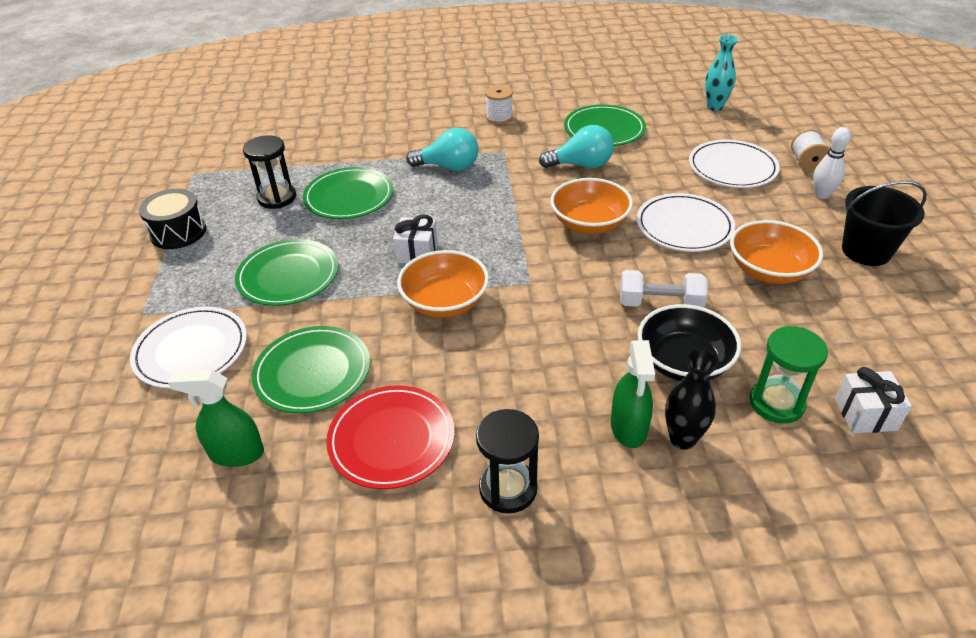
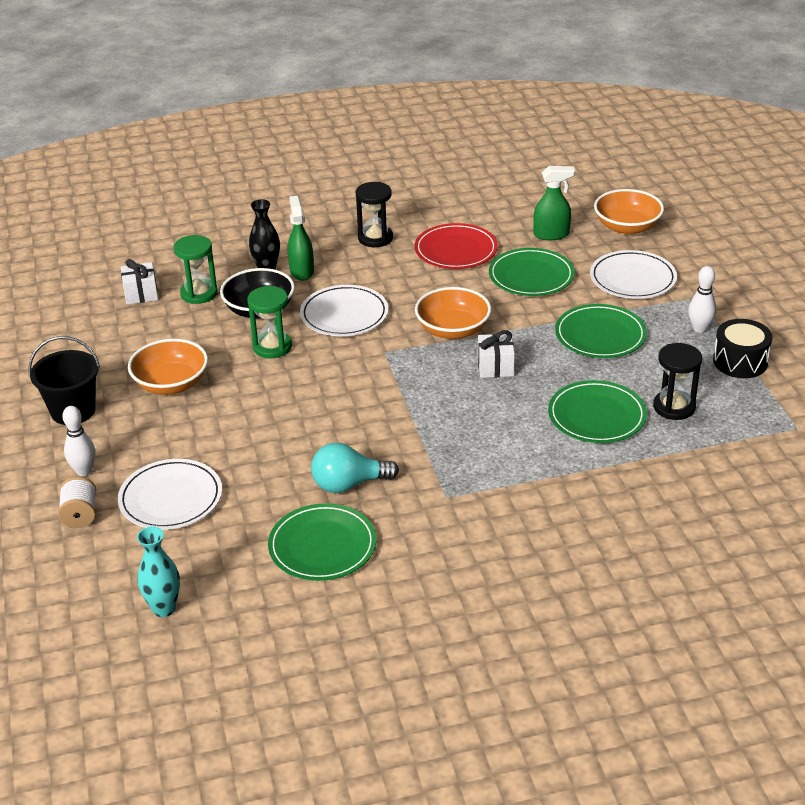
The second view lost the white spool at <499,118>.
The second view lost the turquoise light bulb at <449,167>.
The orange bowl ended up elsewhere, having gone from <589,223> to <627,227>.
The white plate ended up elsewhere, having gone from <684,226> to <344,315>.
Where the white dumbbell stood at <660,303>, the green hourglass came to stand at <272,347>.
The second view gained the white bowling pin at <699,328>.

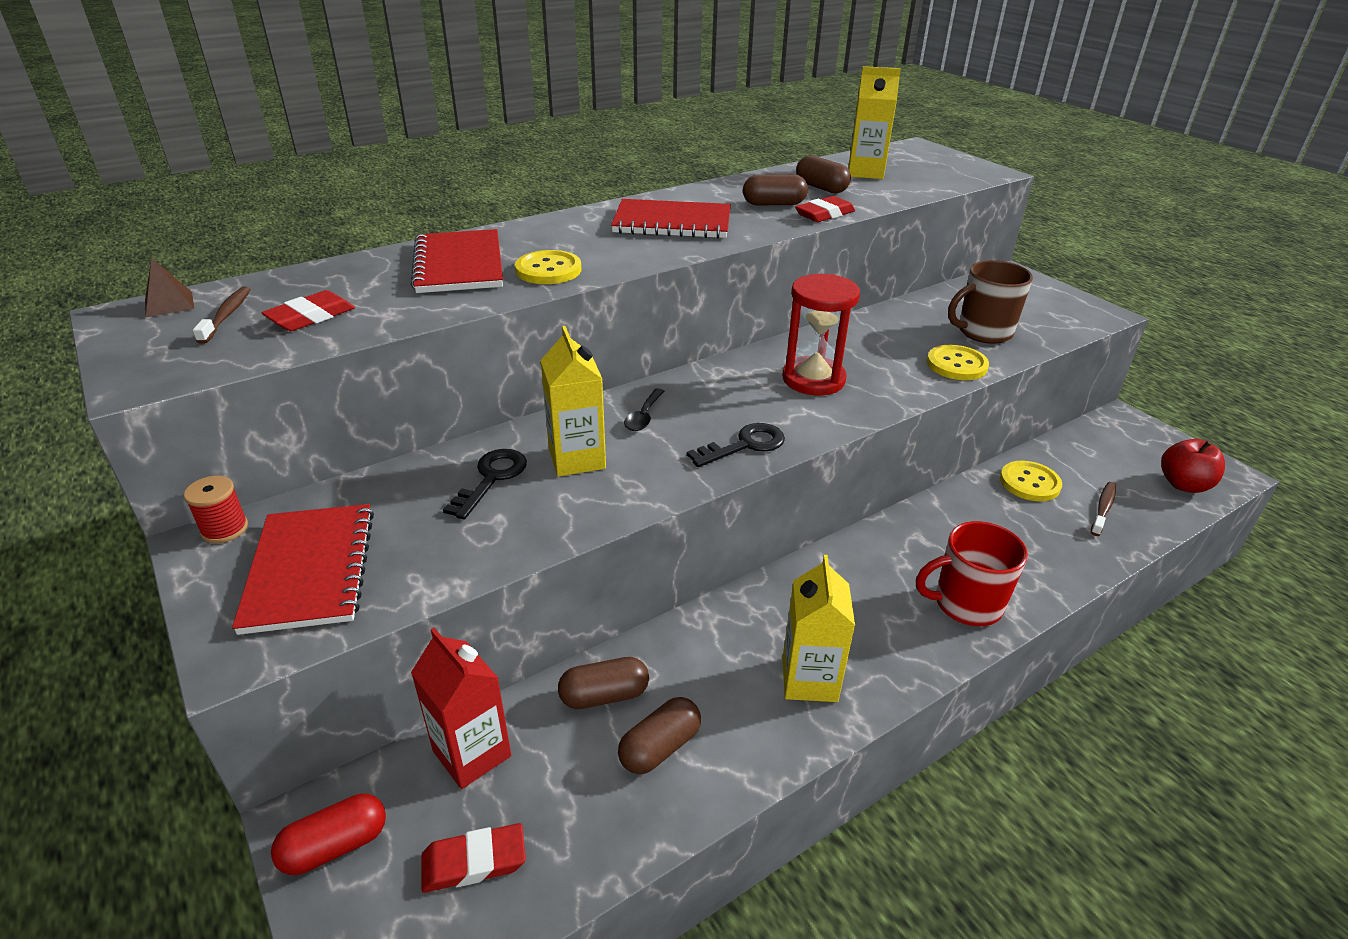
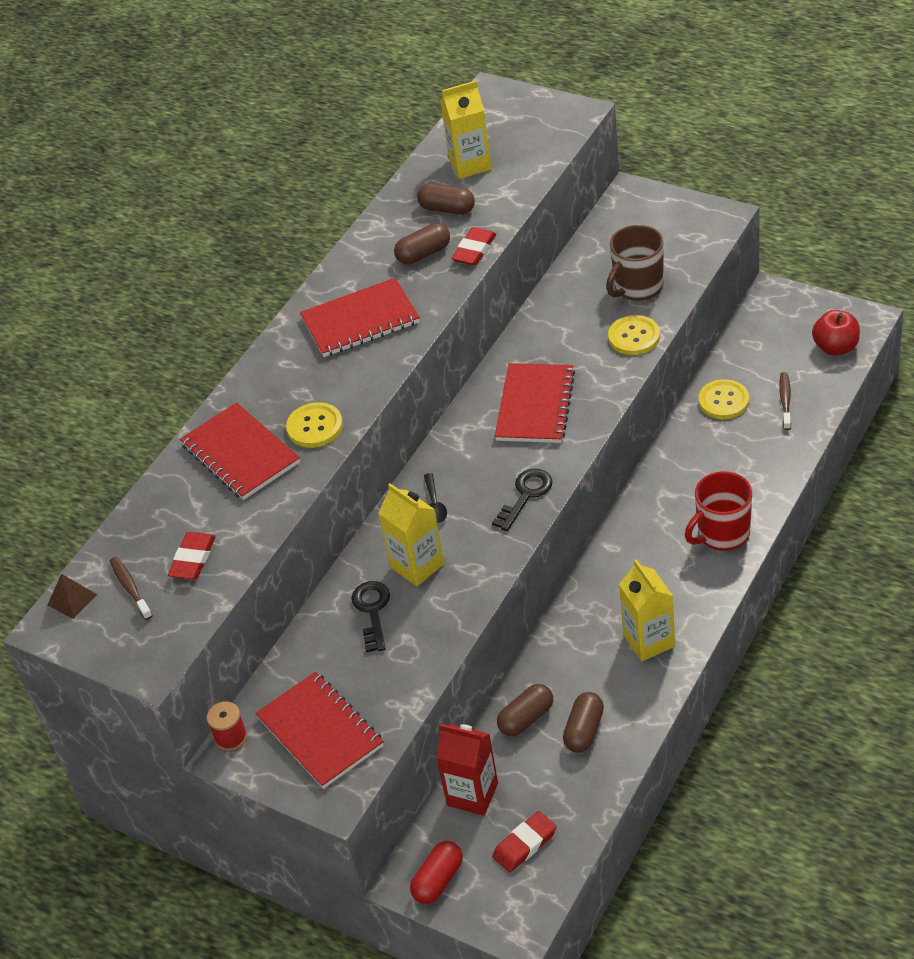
Where the red hourglass stood at <813,379>, the red notebook came to stand at <535,405>.

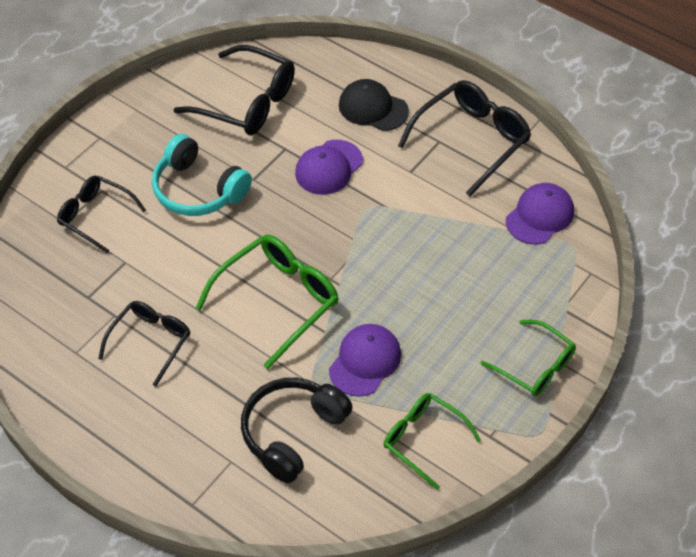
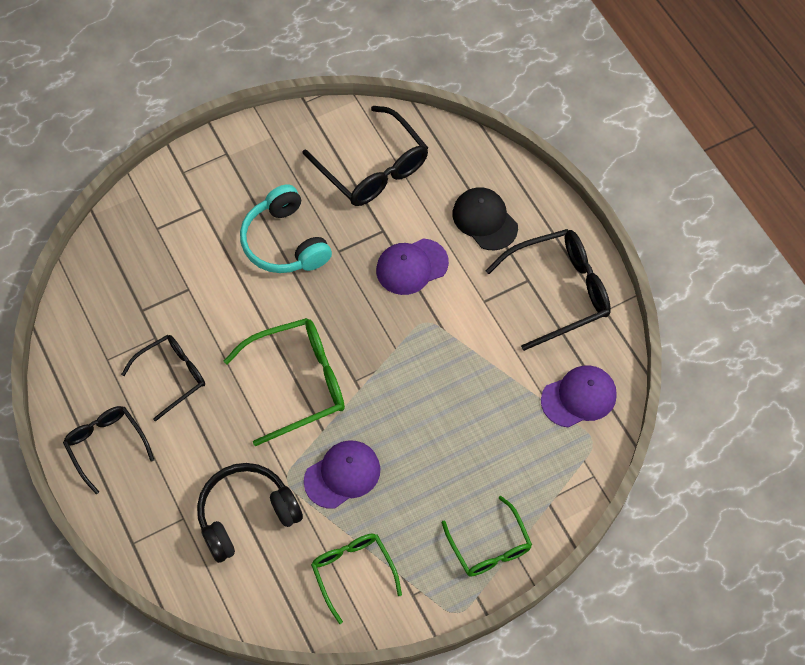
The black glasses ended up elsewhere, having gone from <95,216> to <106,445>.

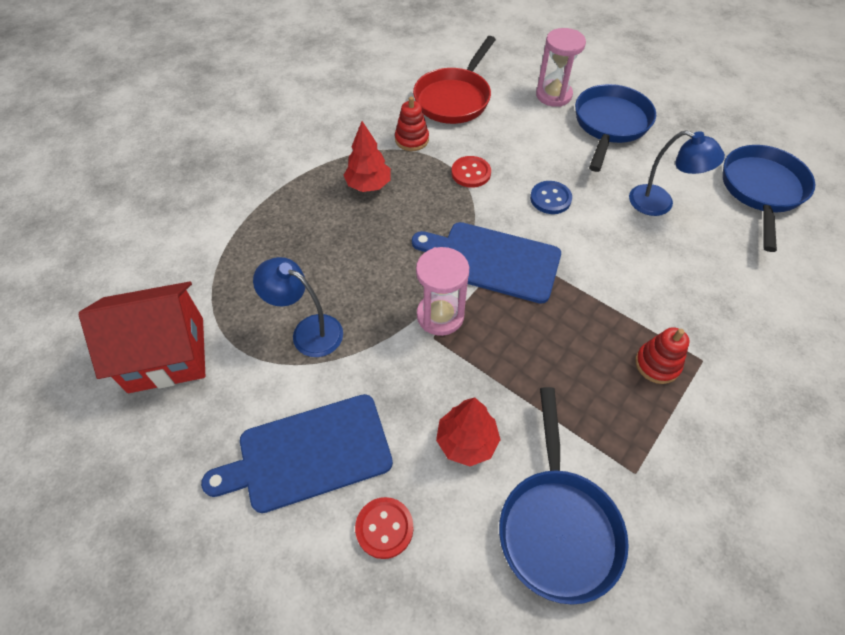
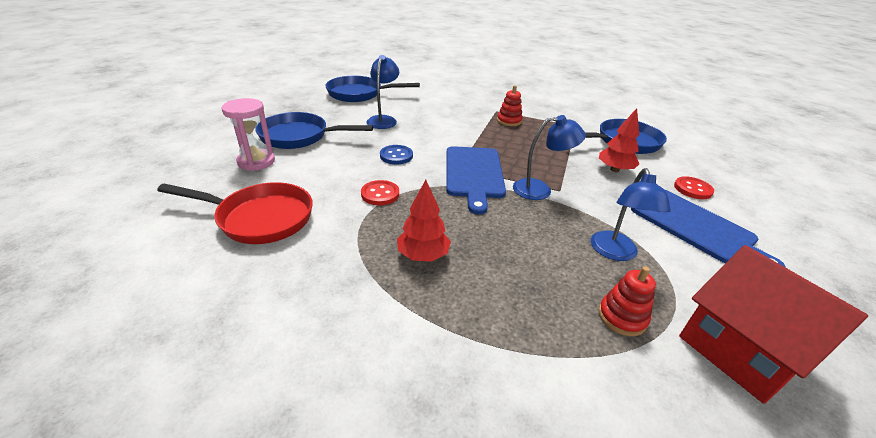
The red stacking toy ended up elsewhere, having gone from <412,140> to <622,317>.
Where the pink hourglass stood at <440,316>, the blue lamp came to stand at <540,190>.

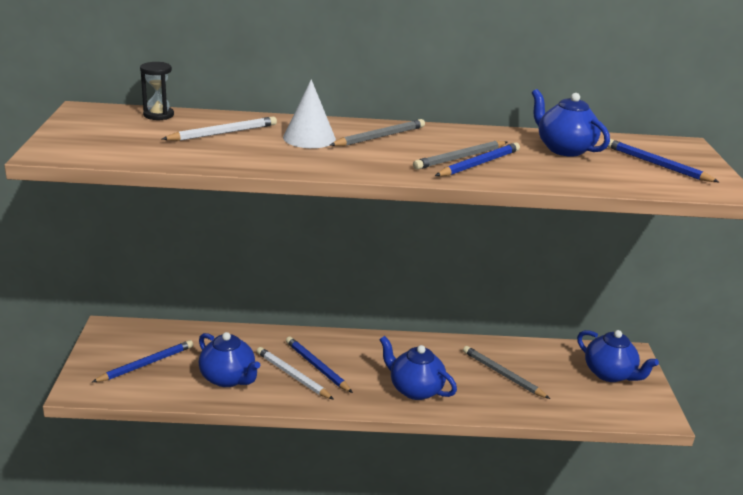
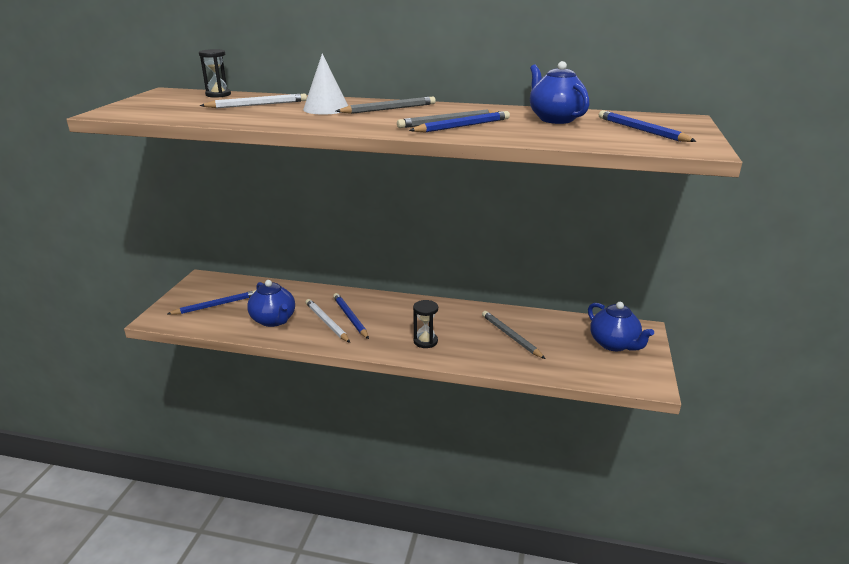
Where the blue teapot stood at <414,389>, the black hourglass came to stand at <425,341>.

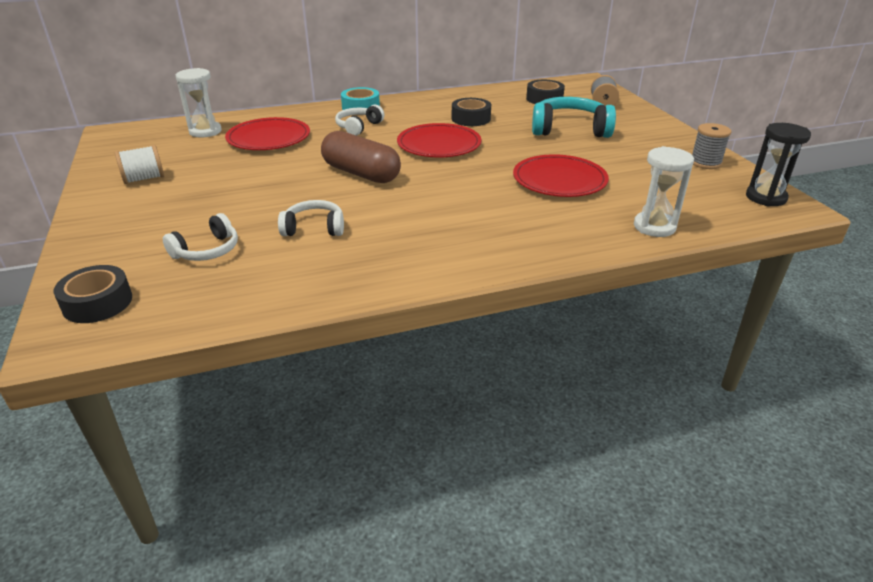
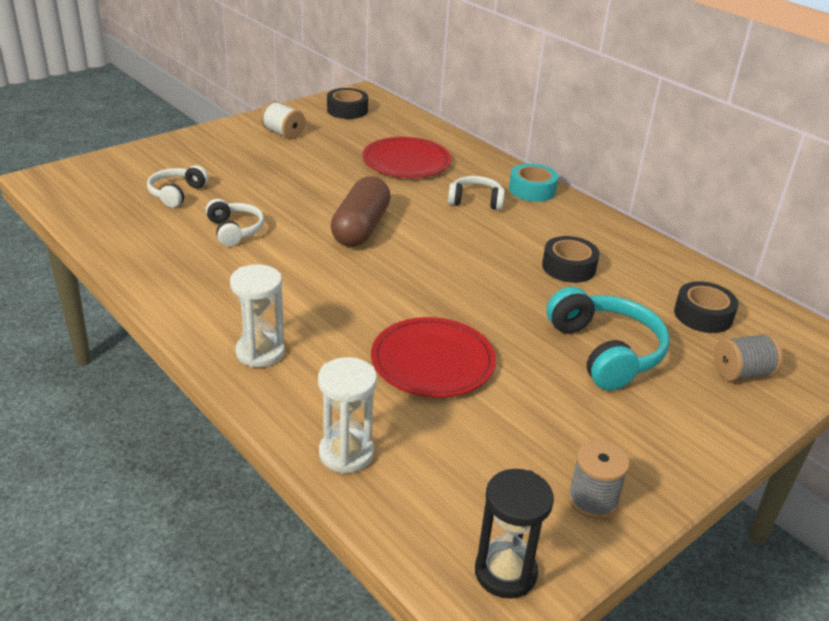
The white hourglass ended up elsewhere, having gone from <205,131> to <260,352>.
The second view lost the red plate at <439,144>.
The white headphones at <207,250> ended up facing another way, 90 degrees clockwise from before.
The black tape ended up elsewhere, having gone from <97,303> to <347,110>.

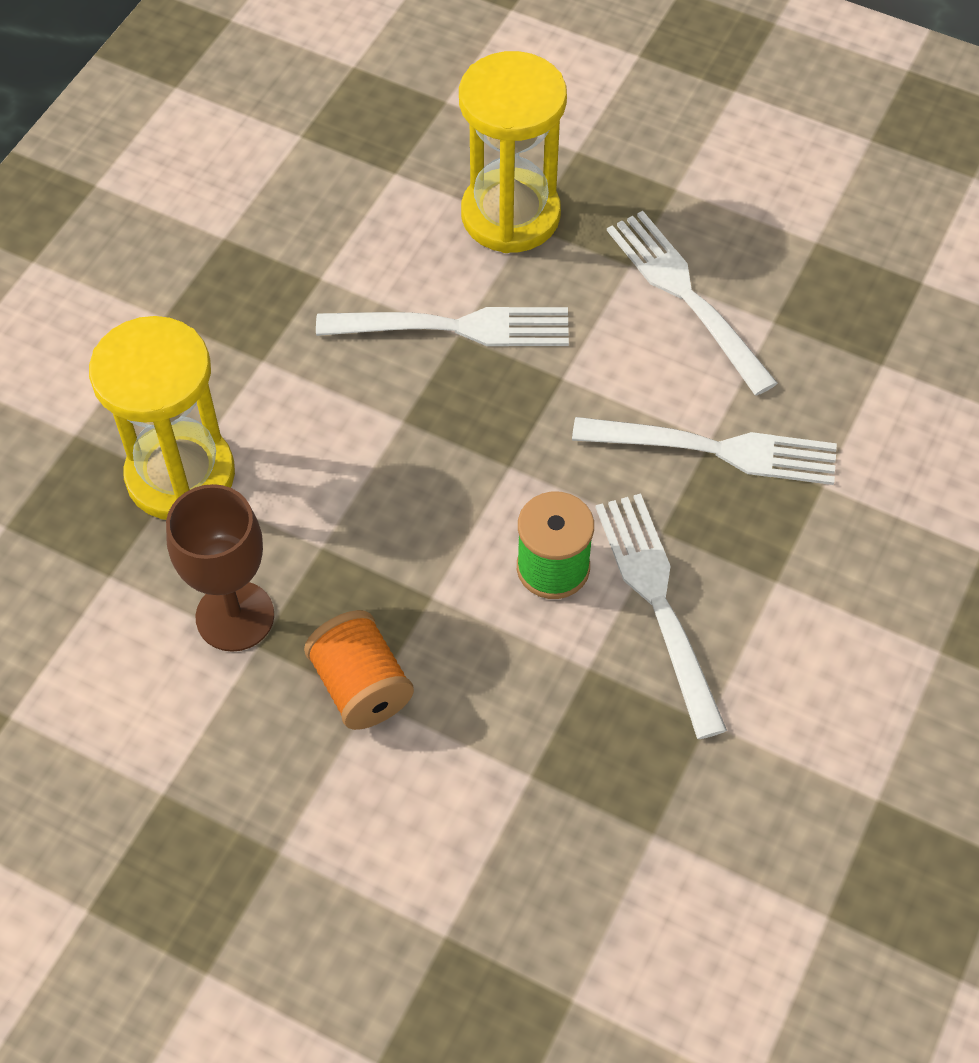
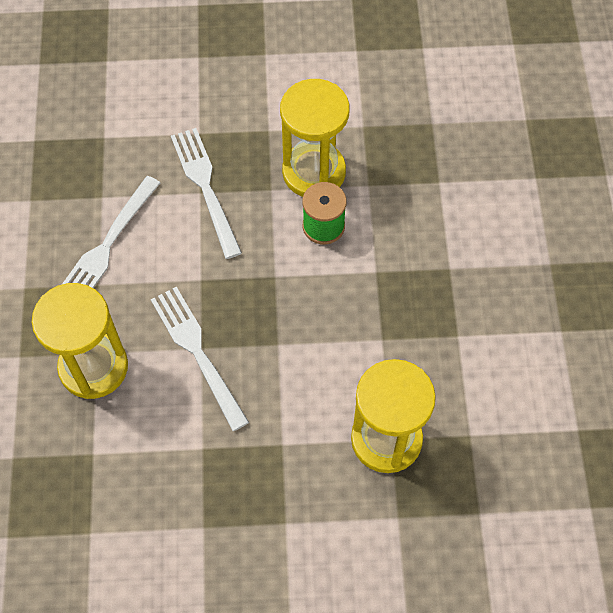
The second view lost the brown goblet at <235,616>.
Where the white fork stood at <658,604>, the yellow hourglass came to stand at <314,172>.
The second view lost the orange spool at <361,686>.

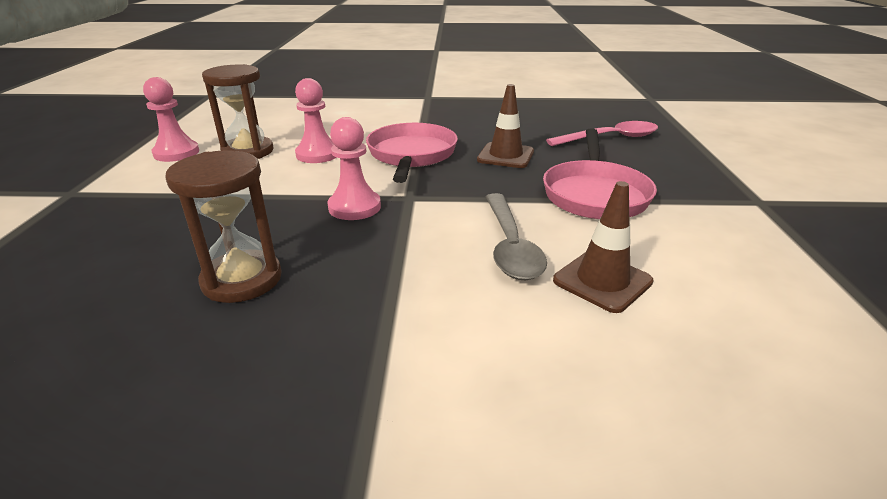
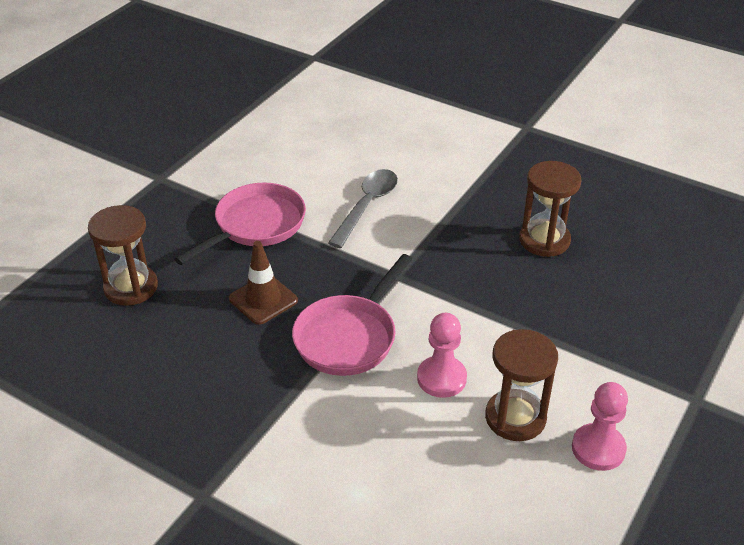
The second view lost the pink pawn at <354,207>.
Where the pink spoon stood at <610,138>, the brown hourglass came to stand at <131,287>.
The second view lost the brown traffic cone at <602,281>.

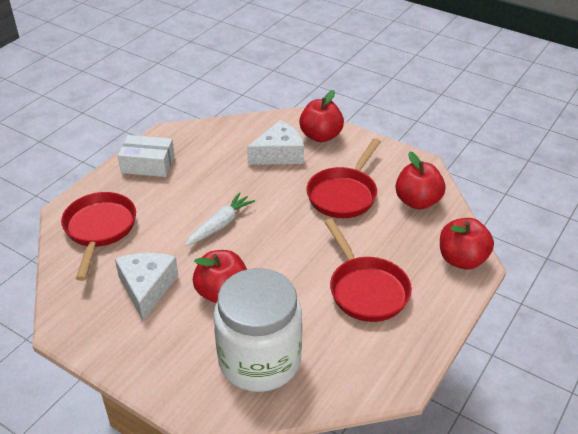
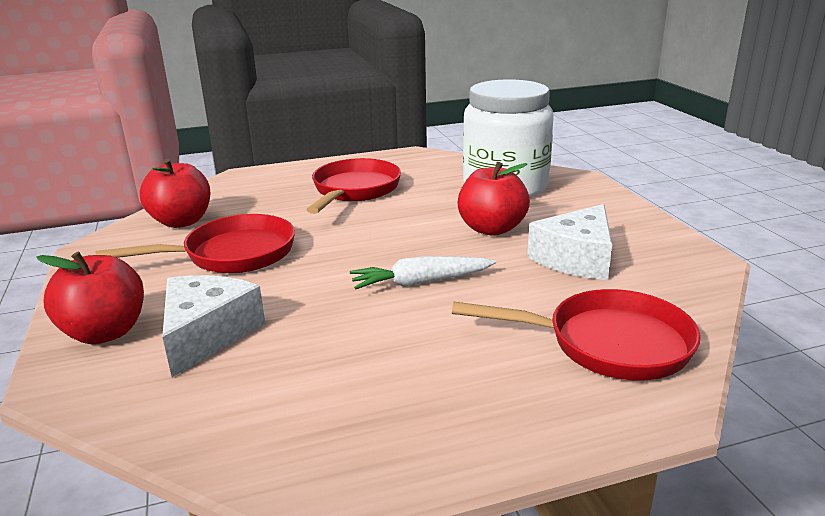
The white cheese at <279,154> ended up facing another way, 90 degrees clockwise from before.
The second view lost the white box at <148,164>.
The red pan at <99,230> ended up facing another way, 120 degrees counterclockwise from before.
The second view lost the red apple at <462,259>.

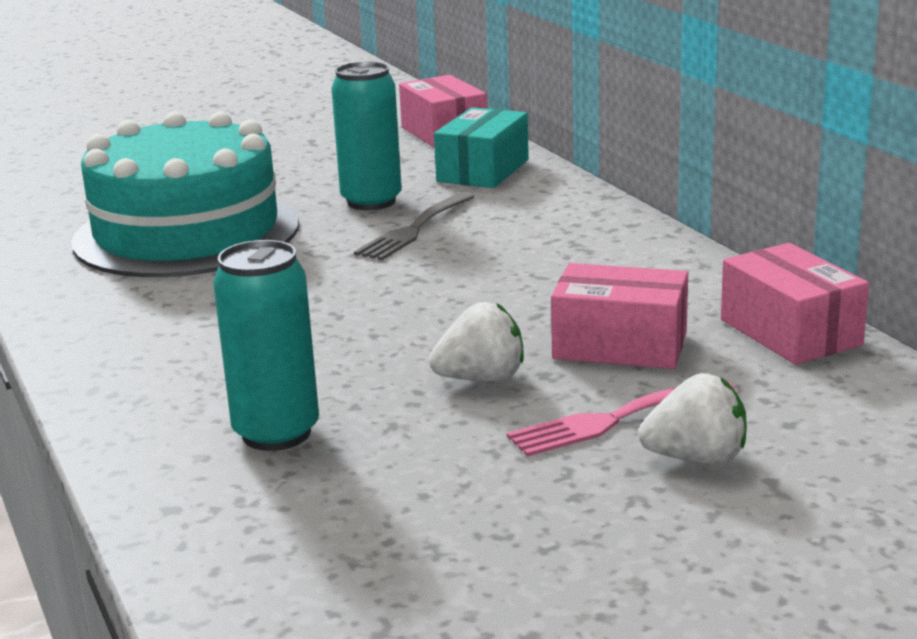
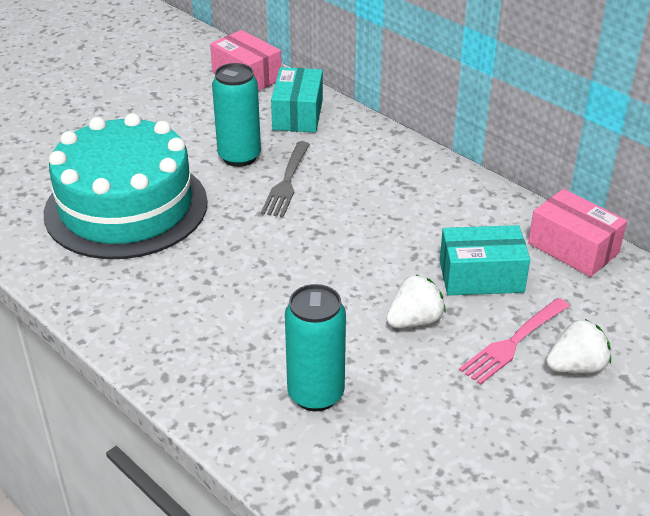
What was the pink box at <620,345> turned into the turquoise box at <481,276>.

